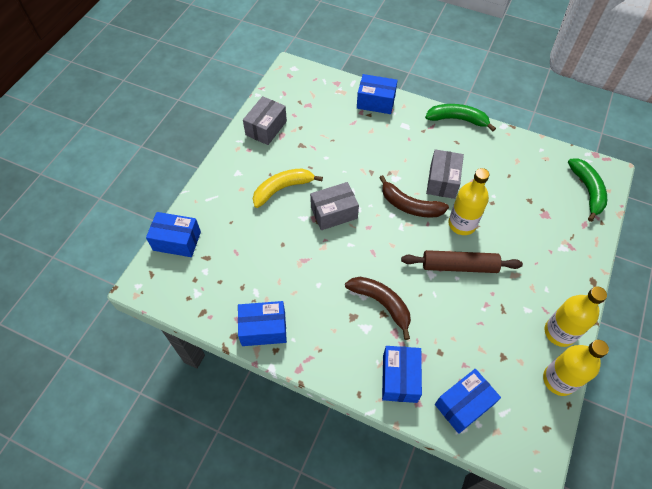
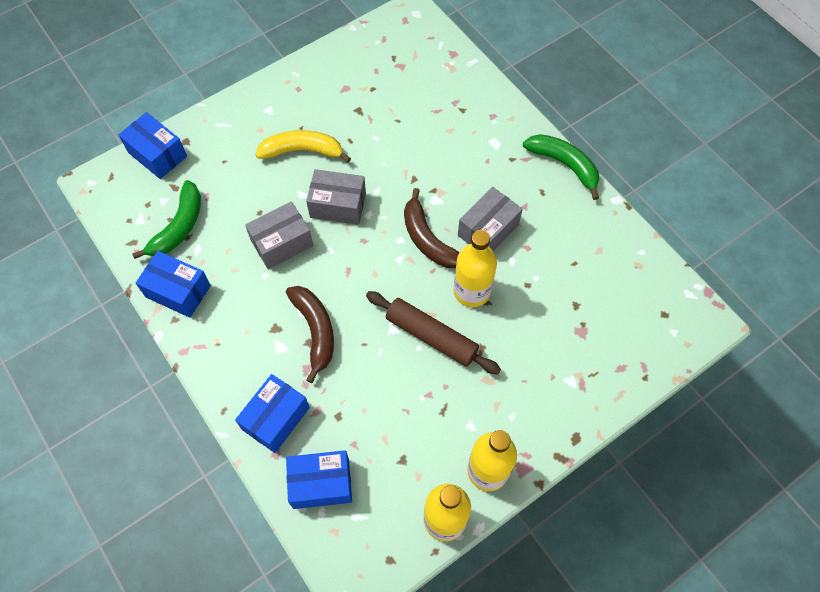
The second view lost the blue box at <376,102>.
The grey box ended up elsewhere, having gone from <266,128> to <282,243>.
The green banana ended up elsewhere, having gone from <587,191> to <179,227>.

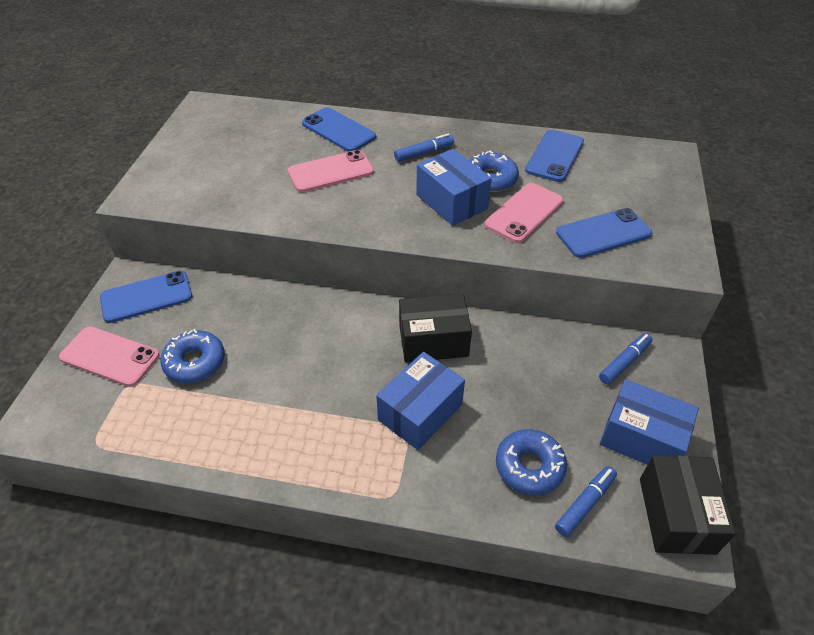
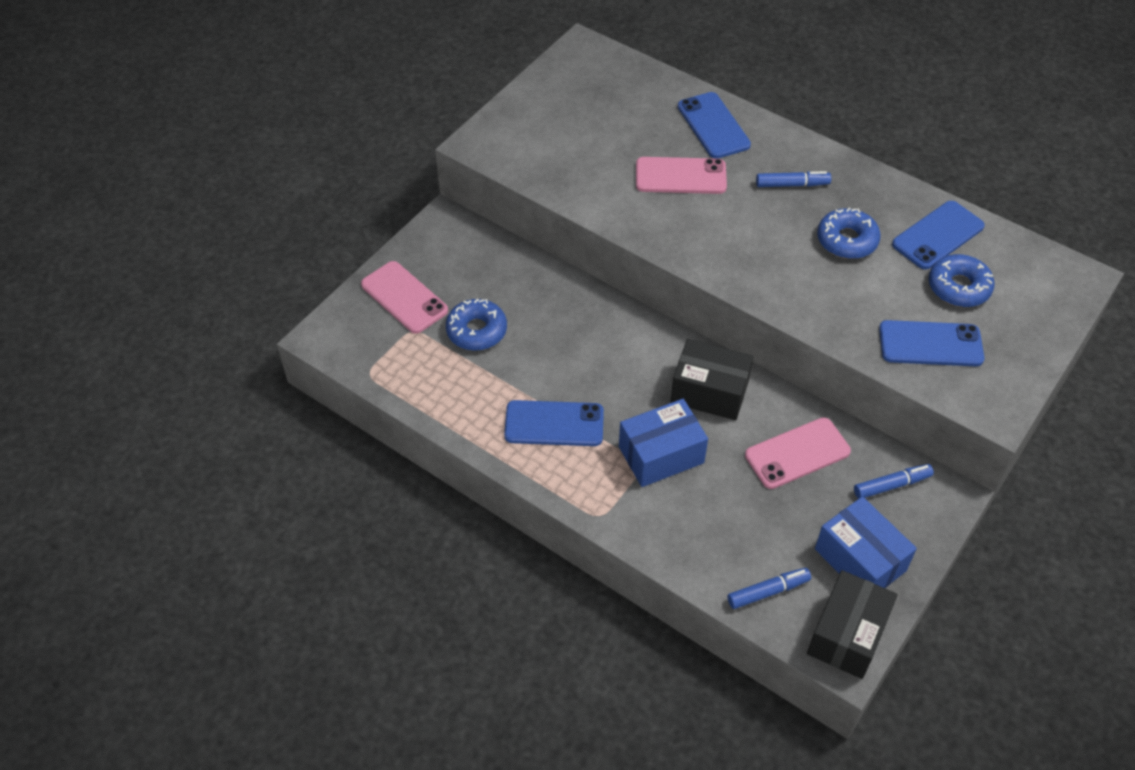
The second view lost the blue box at <451,202>.
The pink phone ended up elsewhere, having gone from <524,213> to <797,453>.
The blue phone ended up elsewhere, having gone from <146,297> to <554,424>.
The blue donut ended up elsewhere, having gone from <529,466> to <958,287>.

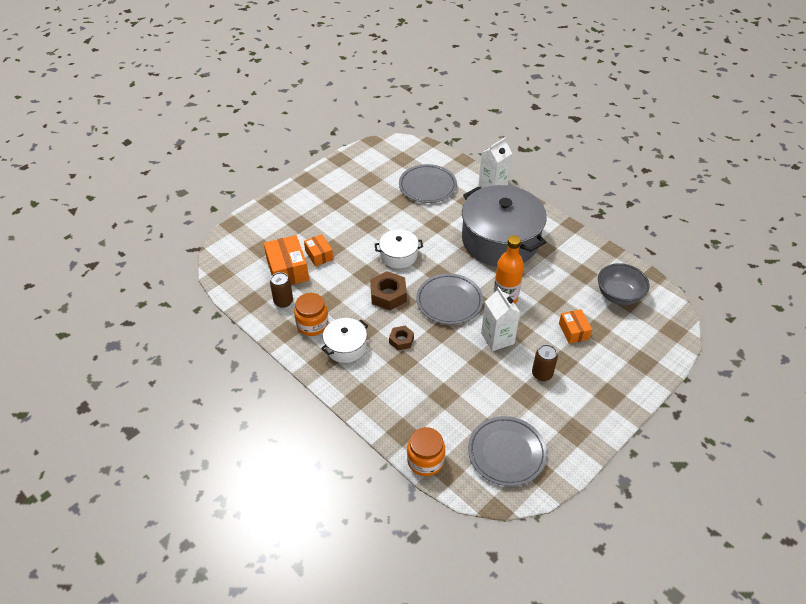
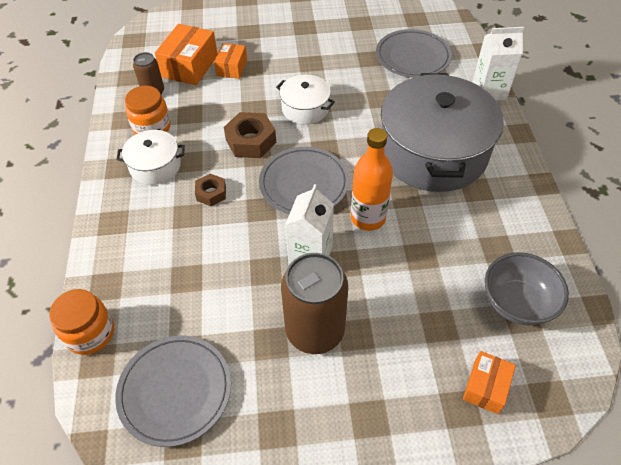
The orange box ended up elsewhere, having gone from <573,331> to <485,387>.
The size of the brown can at <542,374> changed by a factor of 1.88.

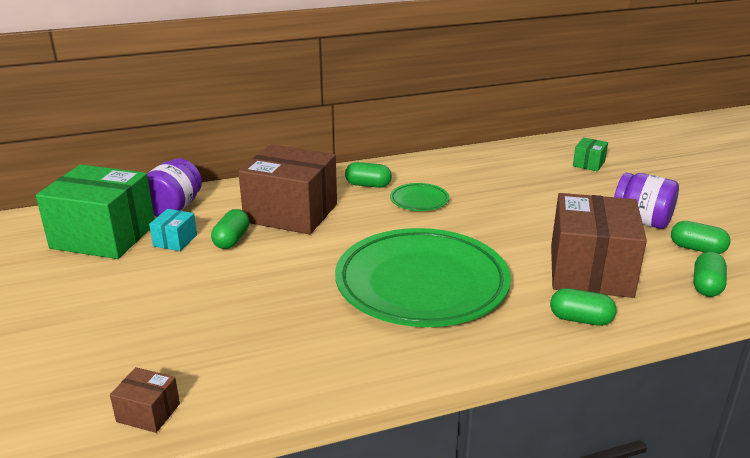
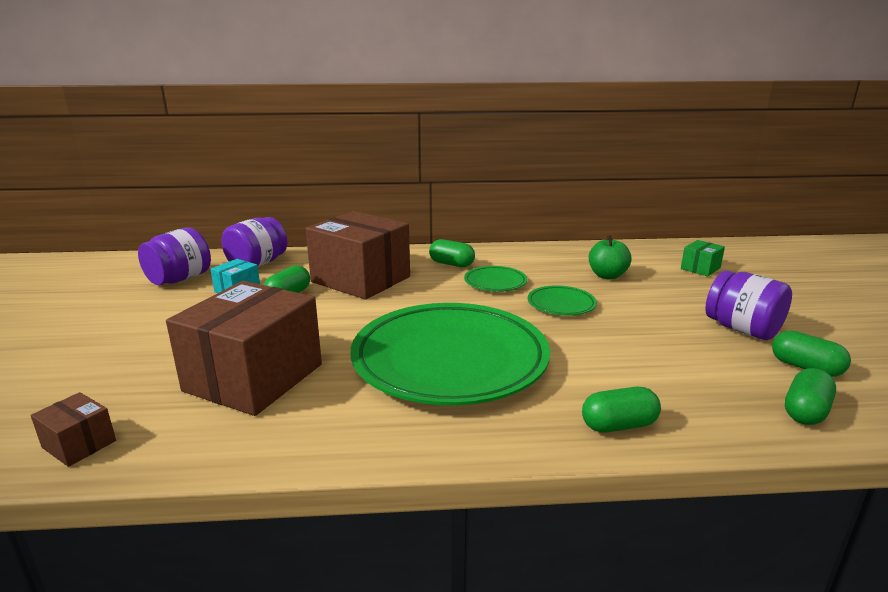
Where the green box stood at <103,236>, the purple jar came to stand at <180,279>.
The brown box ended up elsewhere, having gone from <590,271> to <254,377>.
The green capsule at <580,319> ended up facing another way, 45 degrees counterclockwise from before.
The second view gained the green apple at <607,276>.
The second view gained the green plate at <561,304>.

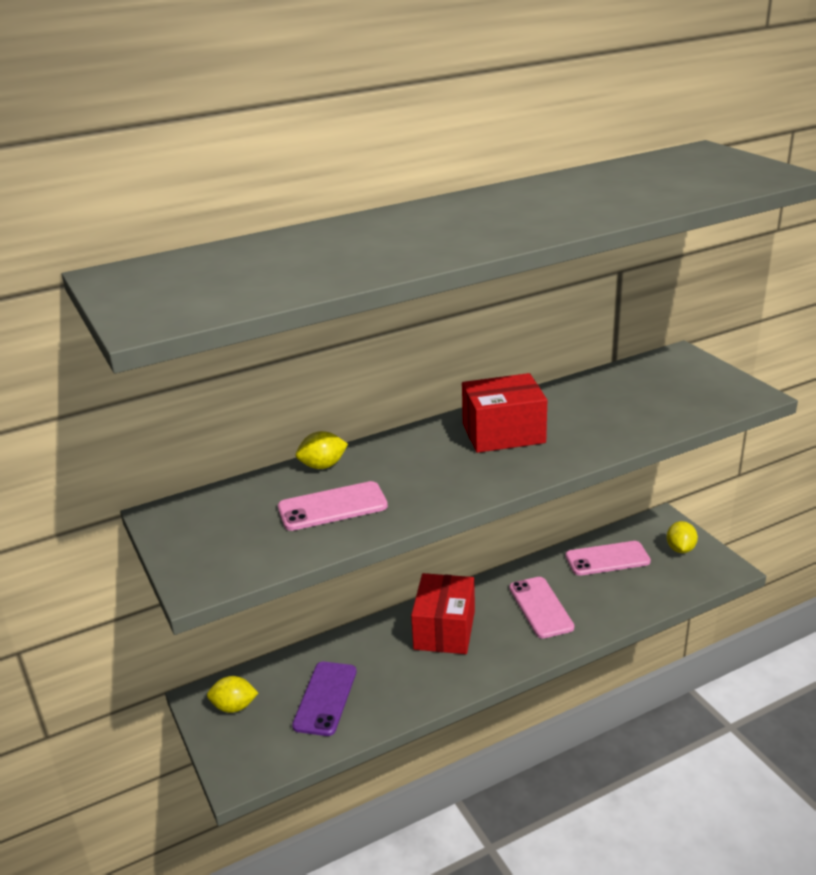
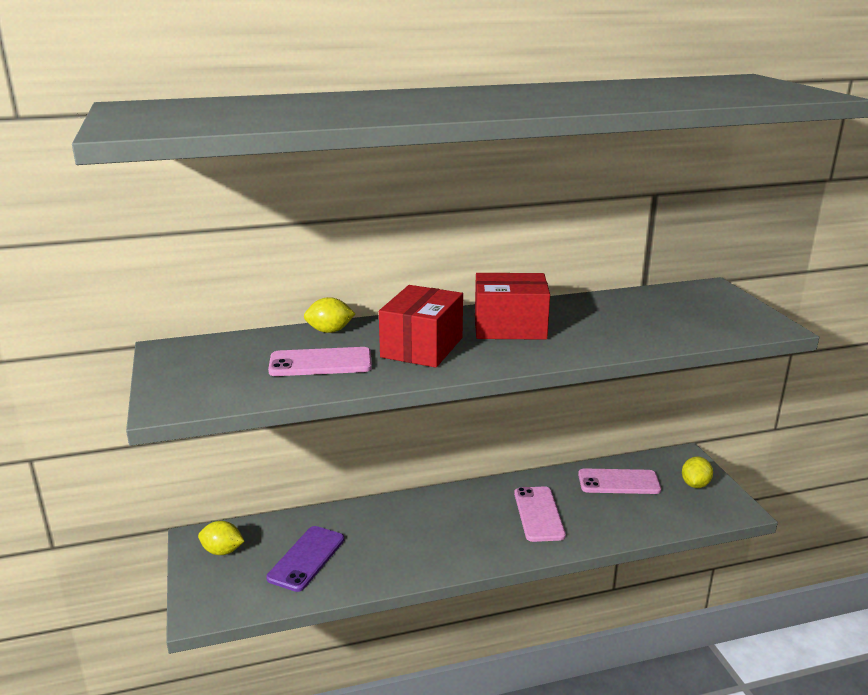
The red box ended up elsewhere, having gone from <444,630> to <422,347>.

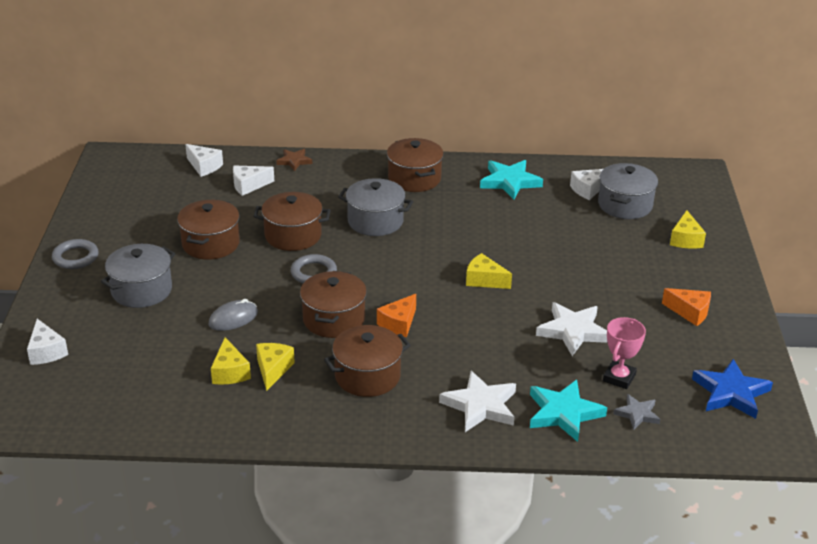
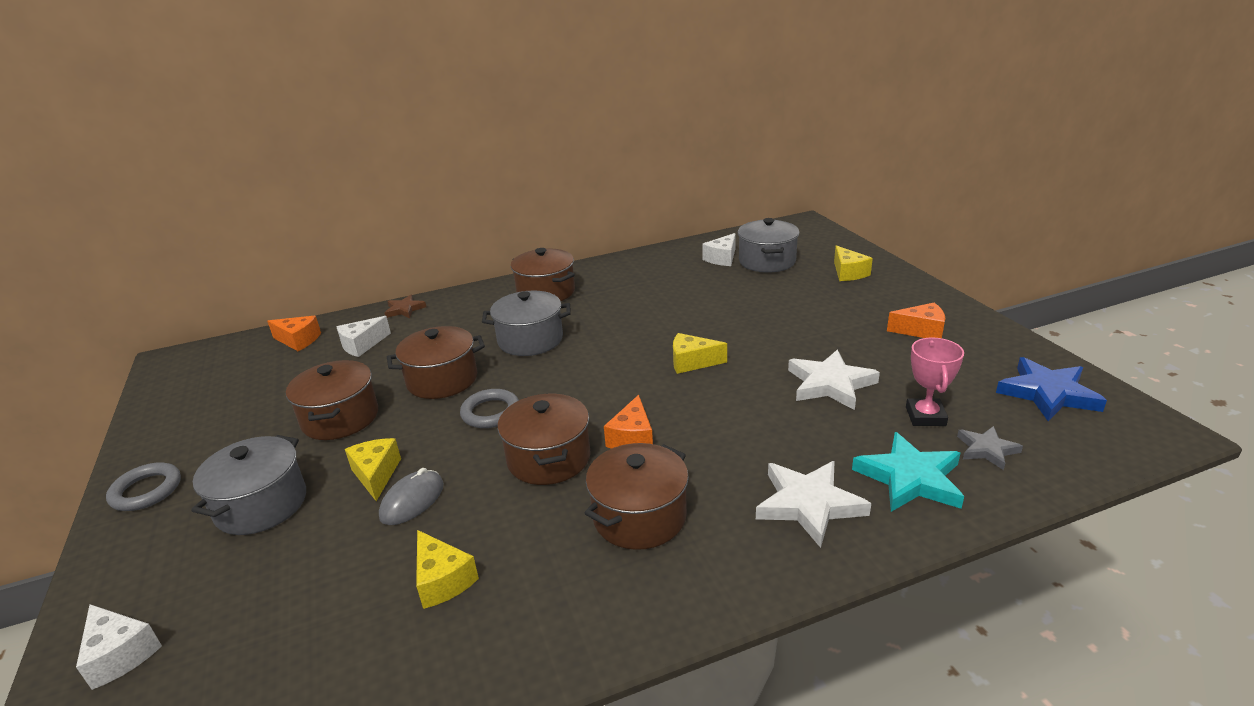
What was the white cheese at <204,166> turned into the orange cheese at <298,340>.
The second view lost the turquoise star at <509,182>.
The yellow cheese ended up elsewhere, having gone from <273,369> to <376,474>.

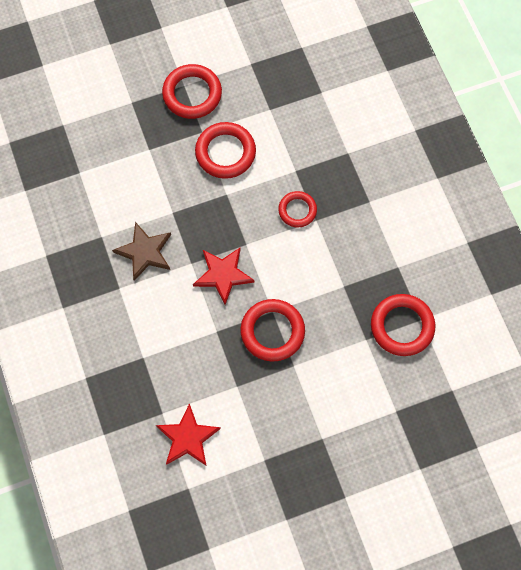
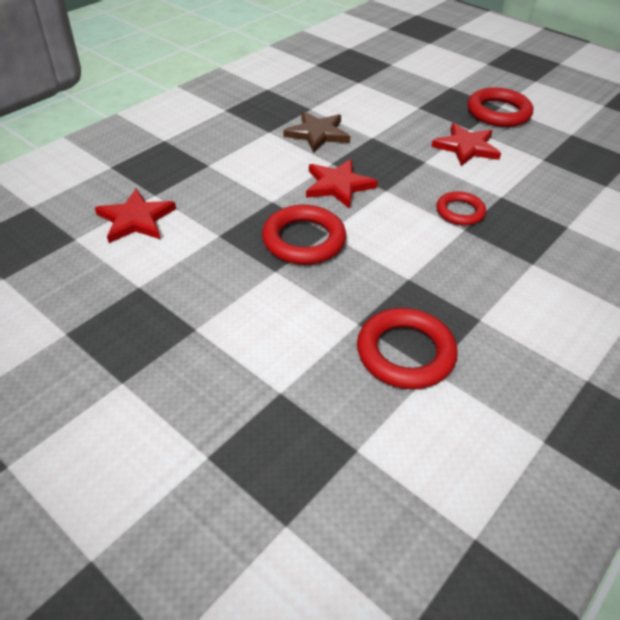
Where the red ring stood at <225,152>, the red star came to stand at <466,147>.

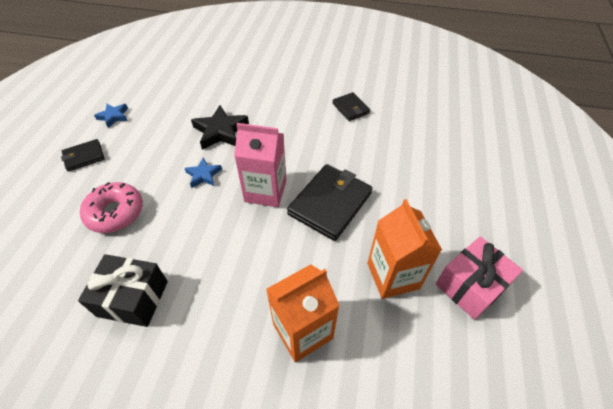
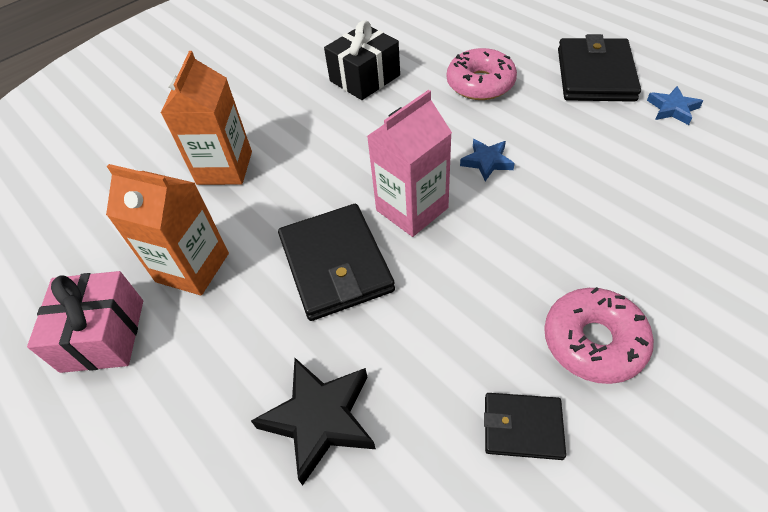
The black star ended up elsewhere, having gone from <221,131> to <320,419>.
The size of the black wallet at <84,157> changed by a factor of 1.83.
The second view gained the pink donut at <593,342>.

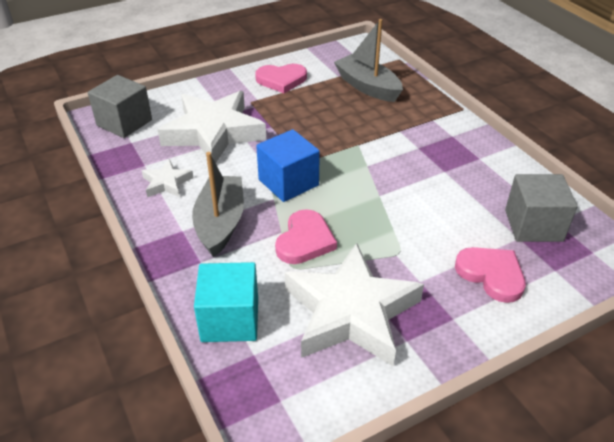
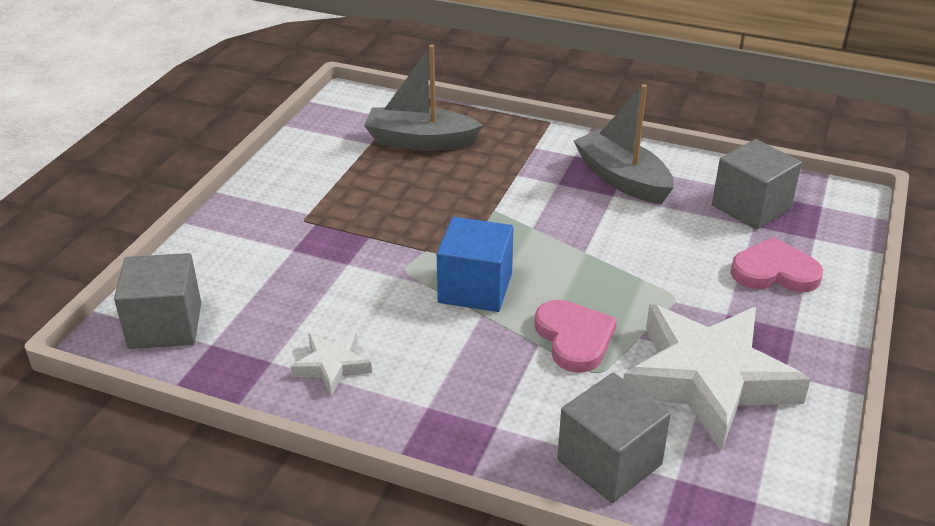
The second view lost the pink heart at <281,80>.
The second view lost the white star at <213,133>.
The grey boat ended up elsewhere, having gone from <220,223> to <622,179>.
What was the turquoise cube at <230,319> turned into the grey cube at <609,462>.

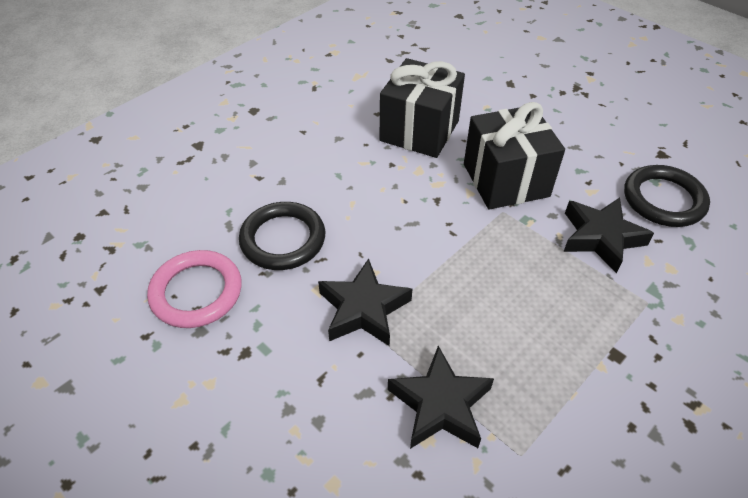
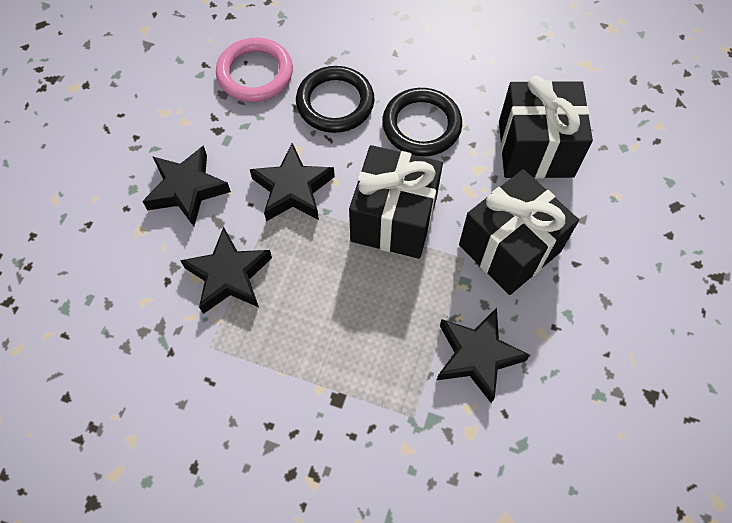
The black ring ended up elsewhere, having gone from <663,200> to <421,125>.
The second view gained the black star at <187,189>.
The second view gained the black gift at <394,219>.

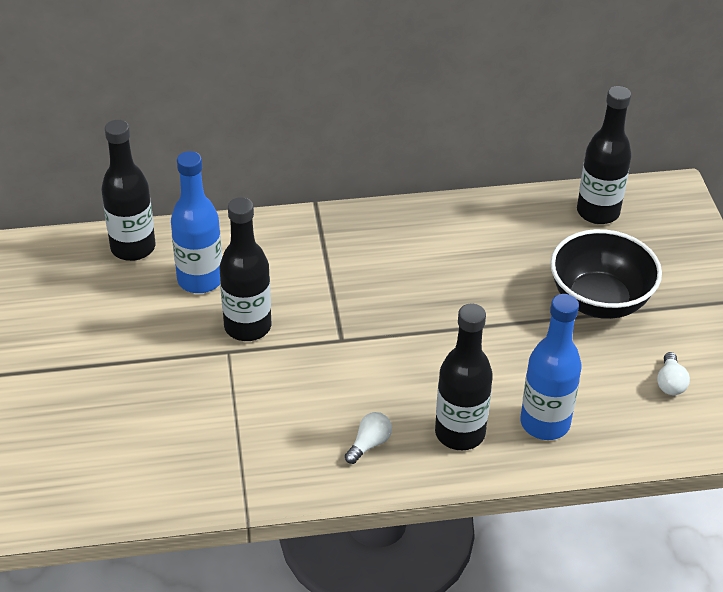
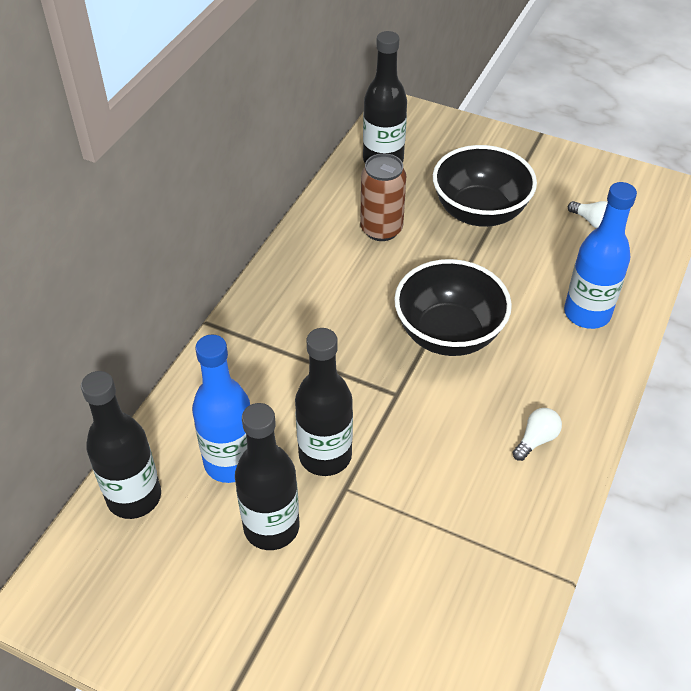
The black bottle ended up elsewhere, having gone from <460,433> to <271,527>.
The white light bulb at <369,444> ended up facing another way, 60 degrees clockwise from before.
The second view gained the brown can at <381,229>.
The second view gained the black bowl at <448,334>.

